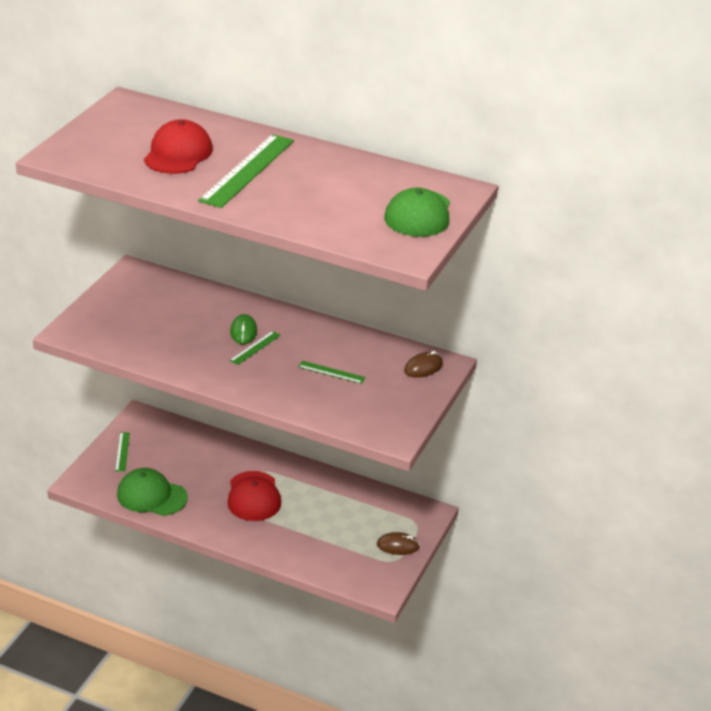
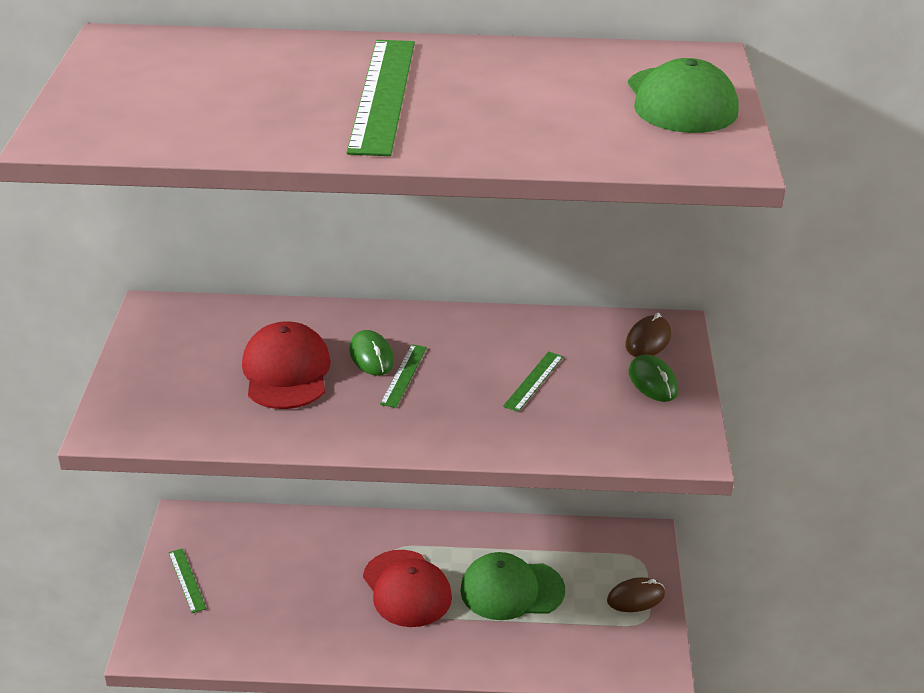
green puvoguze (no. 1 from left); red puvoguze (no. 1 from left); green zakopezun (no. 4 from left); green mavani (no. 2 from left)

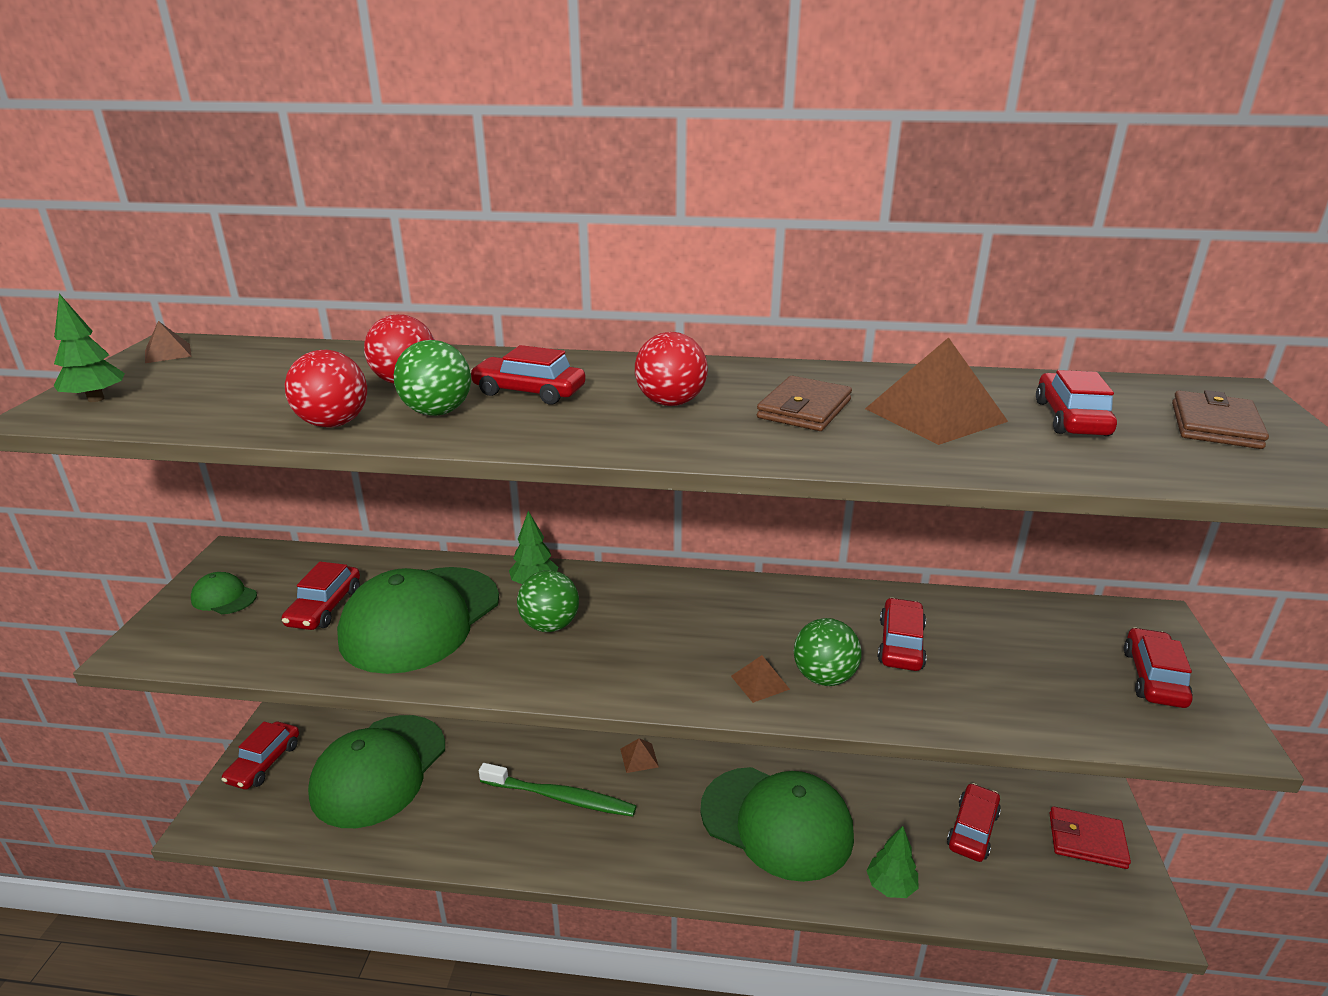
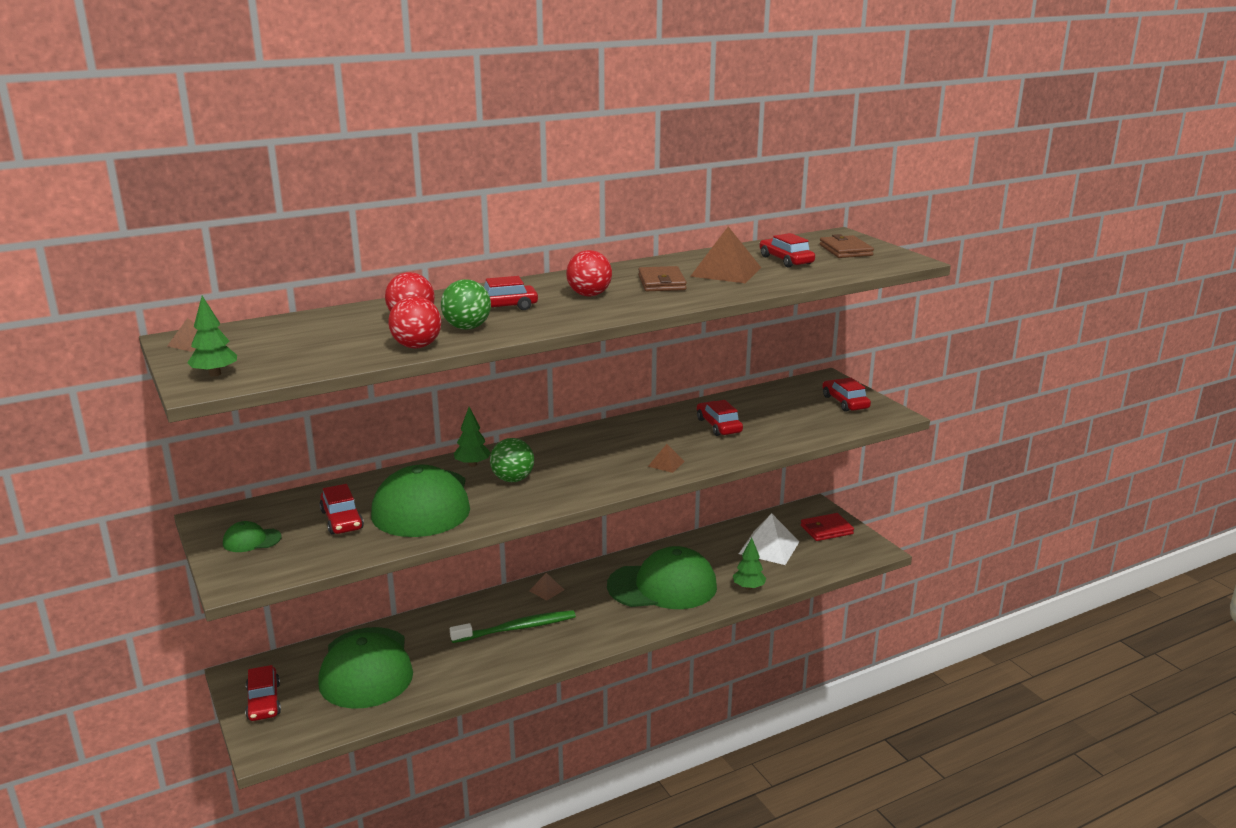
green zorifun (no. 3 from left in the first image); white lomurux

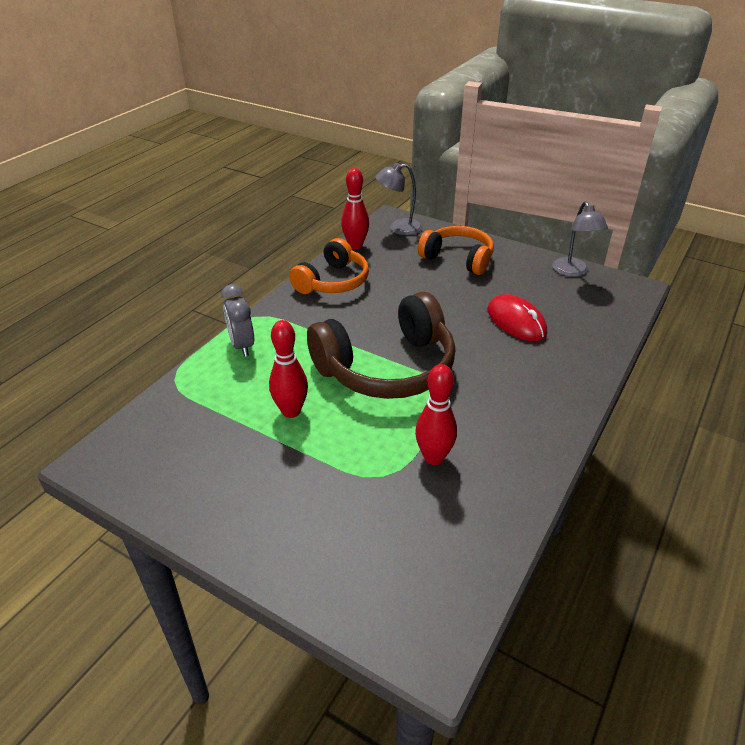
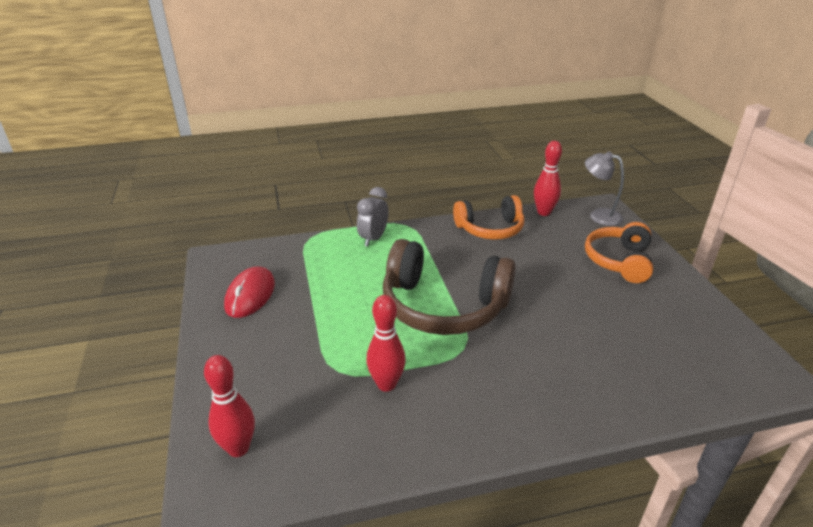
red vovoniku (no. 1 from left); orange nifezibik (no. 2 from left); red mavani; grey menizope (no. 2 from left in the first image)

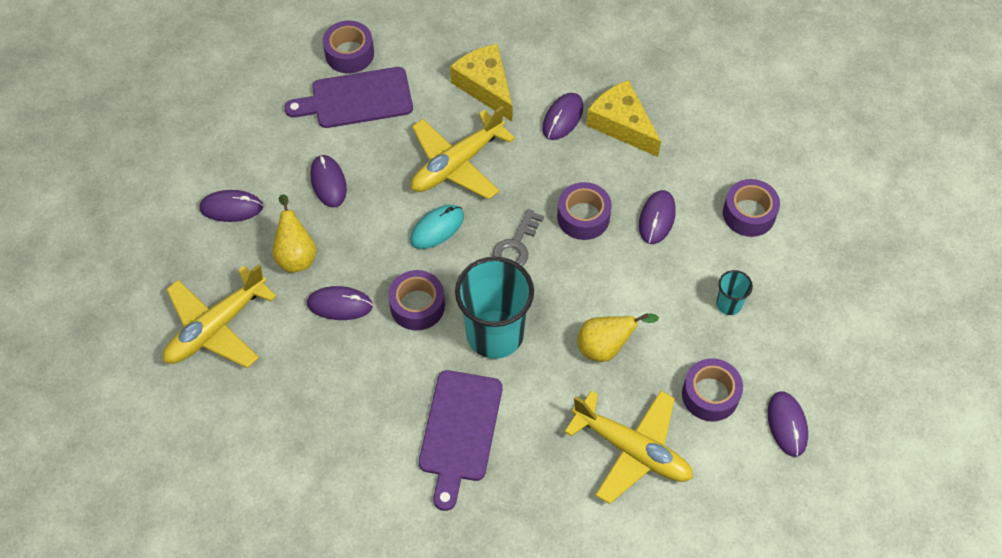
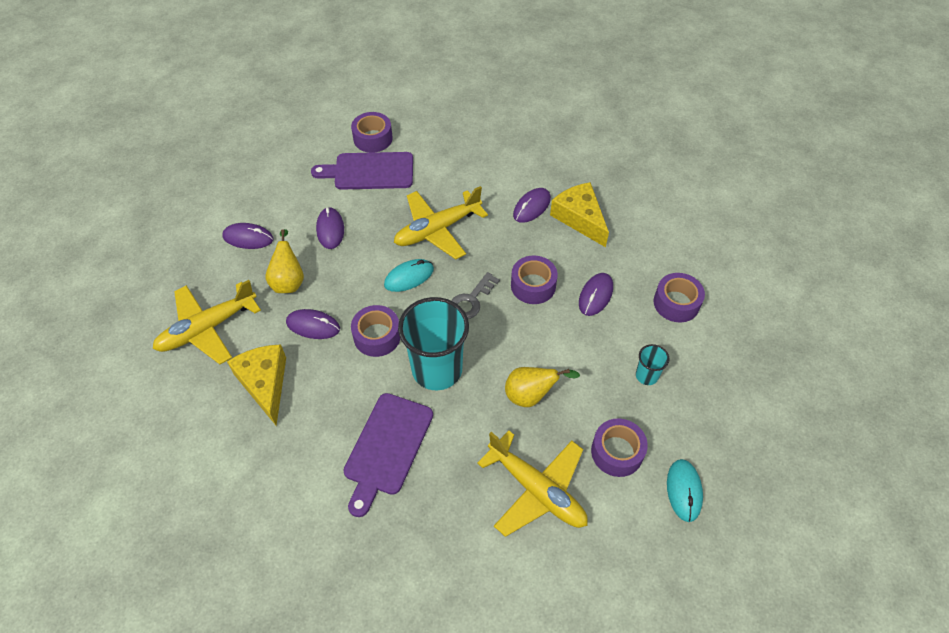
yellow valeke (no. 1 from left); turquoise mavani (no. 2 from left)

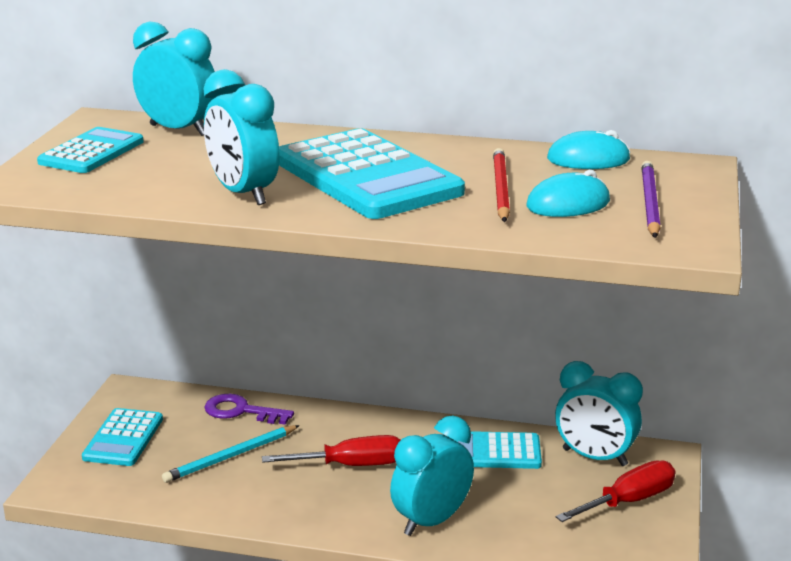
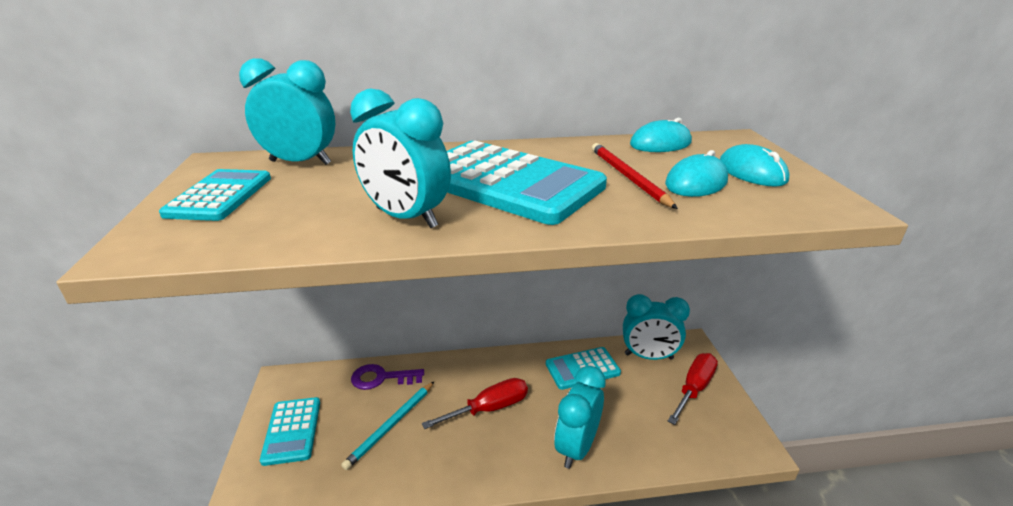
turquoise mavani (no. 3 from left)

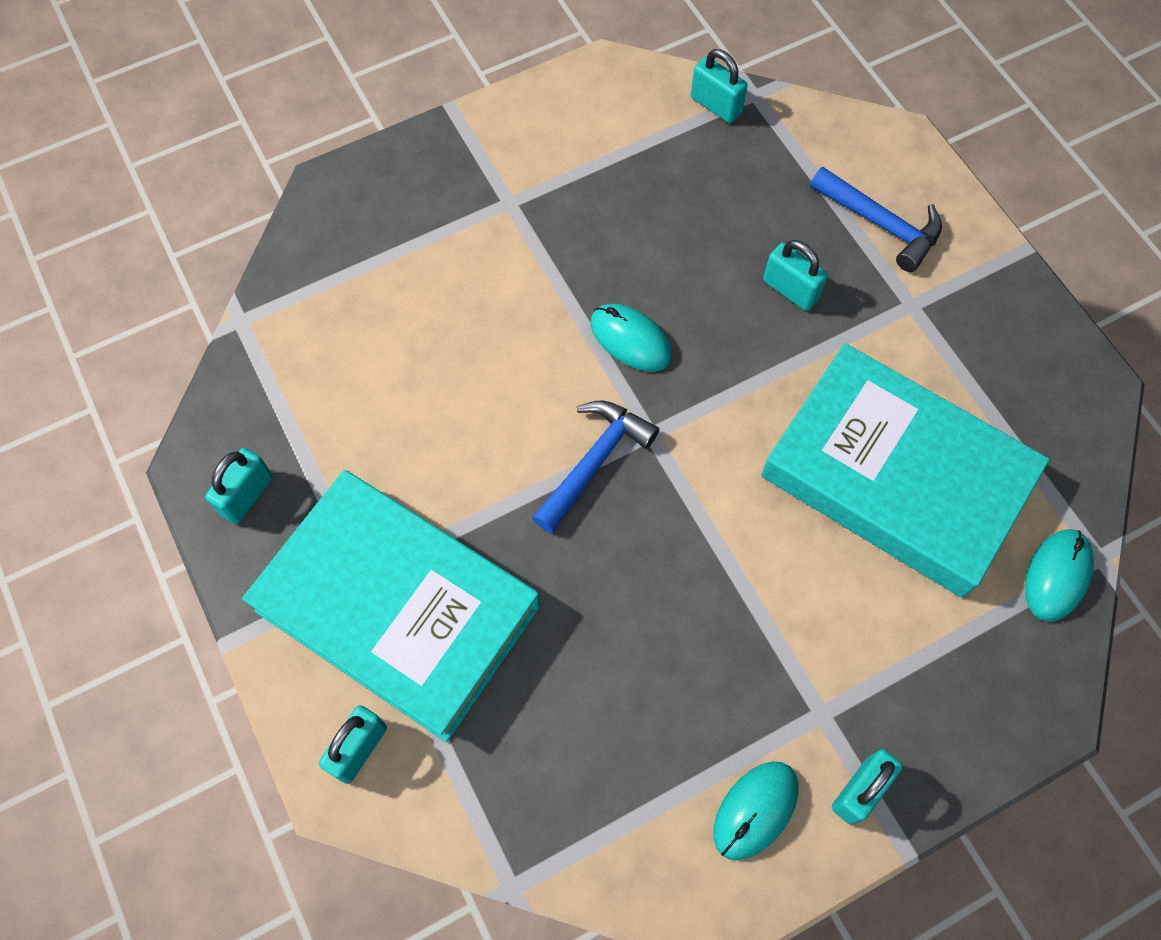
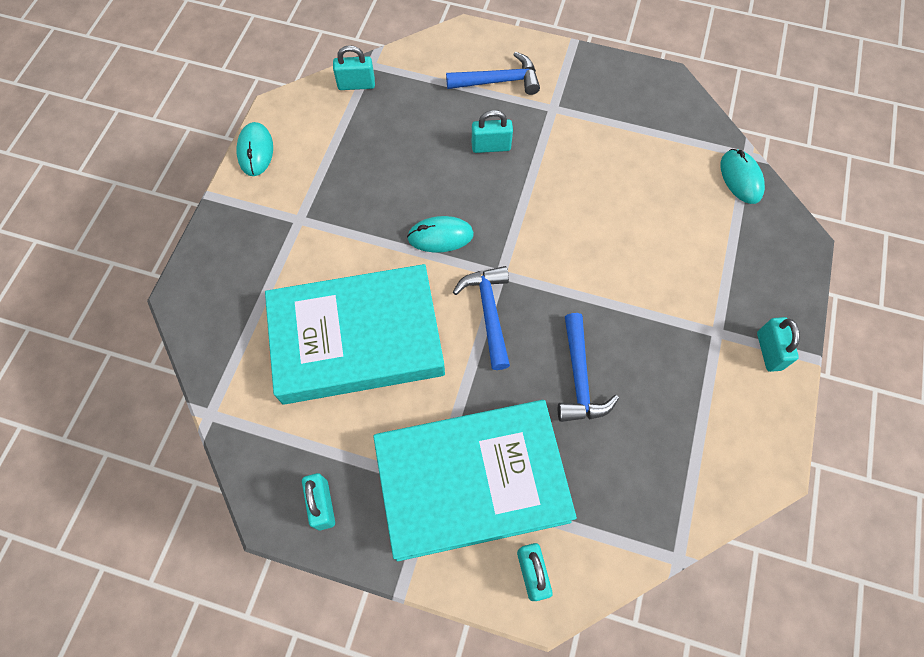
turquoise mavani (no. 1 from left); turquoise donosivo (no. 1 from left); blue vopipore (no. 3 from left)

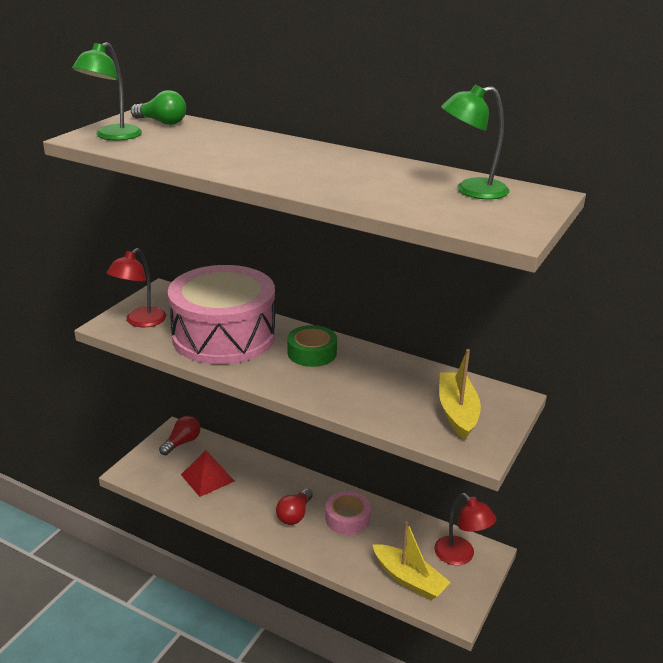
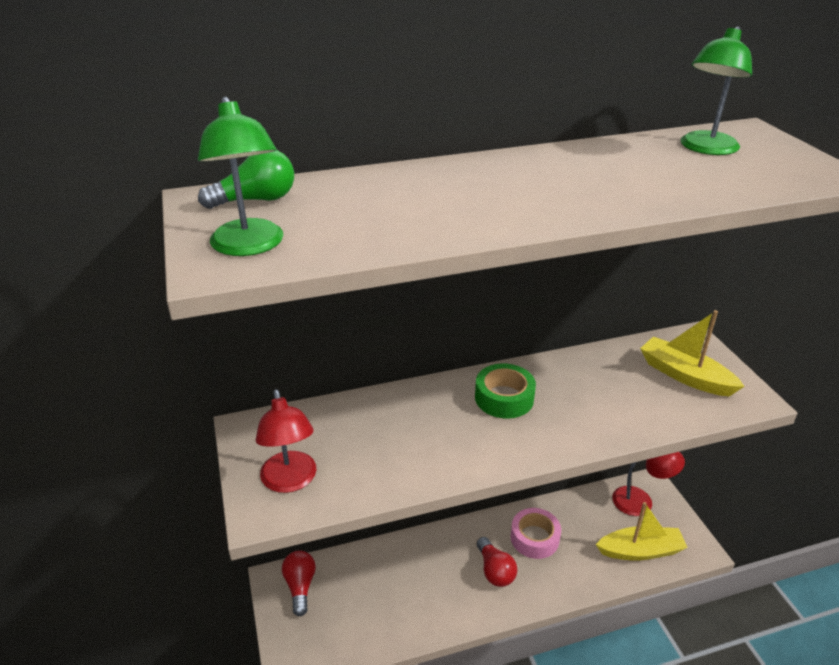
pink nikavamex; red lomurux

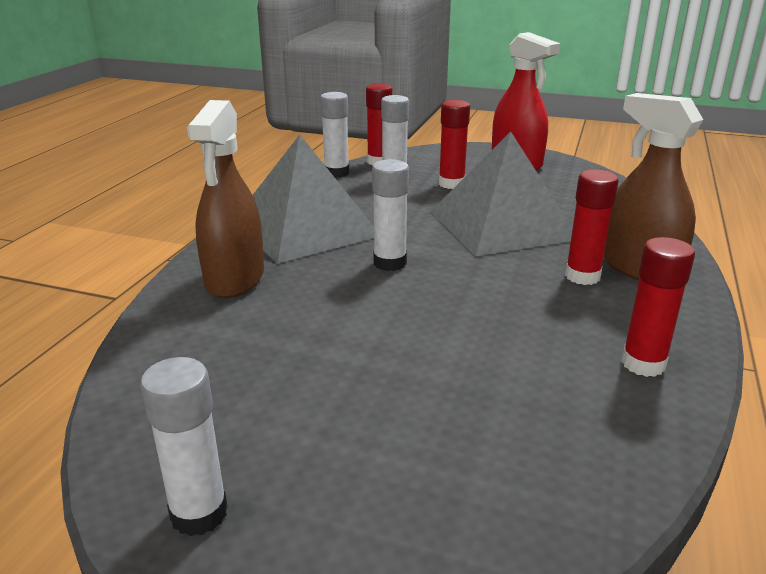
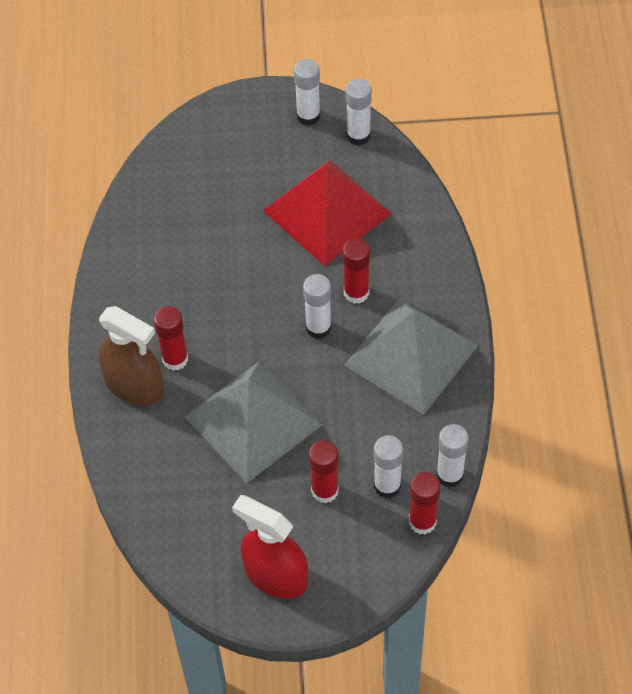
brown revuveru (no. 1 from left in the first image); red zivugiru (no. 3 from left); red lomurux; white zivugiru (no. 3 from left)

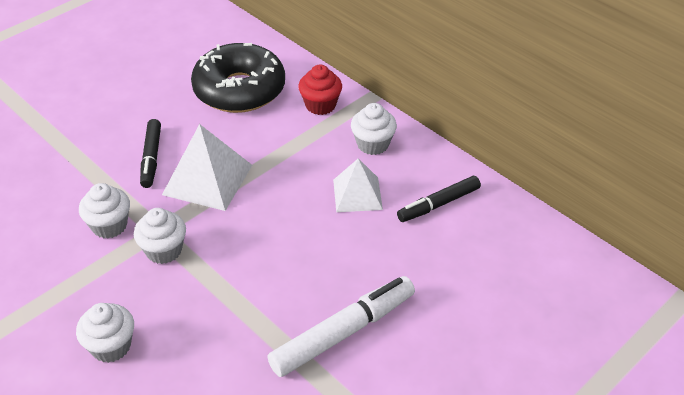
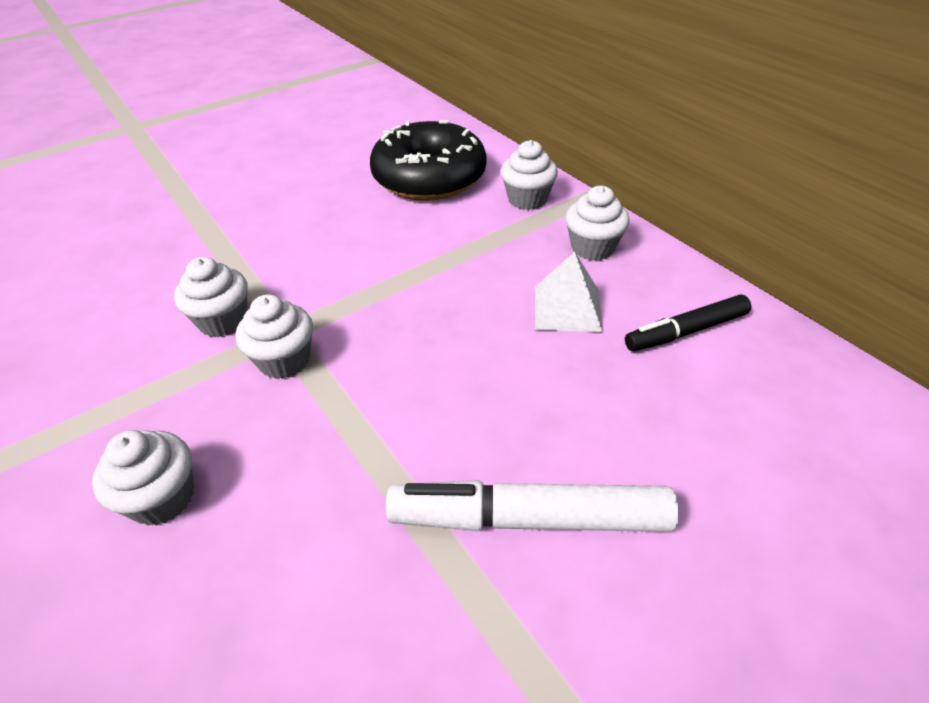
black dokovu (no. 1 from left in the first image); white lomurux (no. 1 from left in the first image); white dokovu; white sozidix (no. 4 from left)

